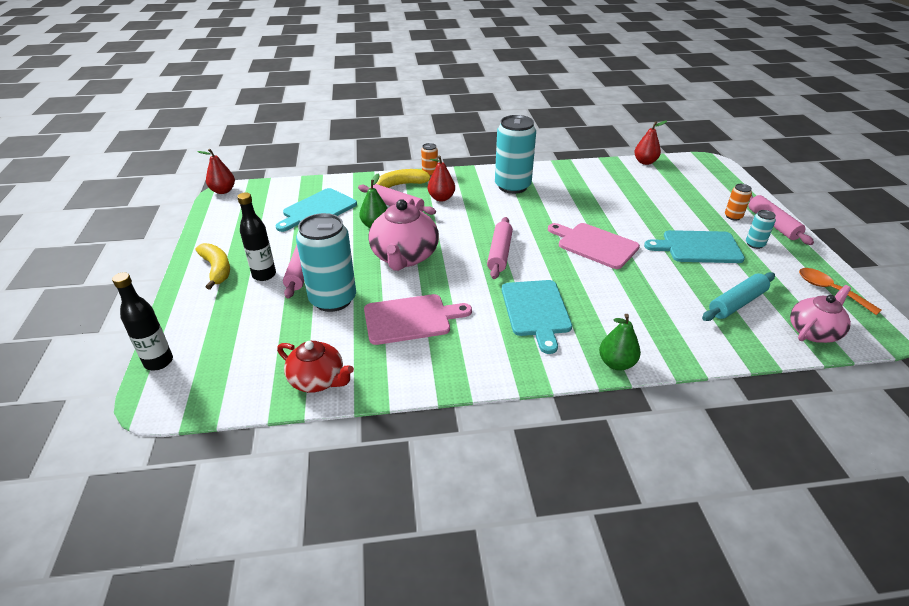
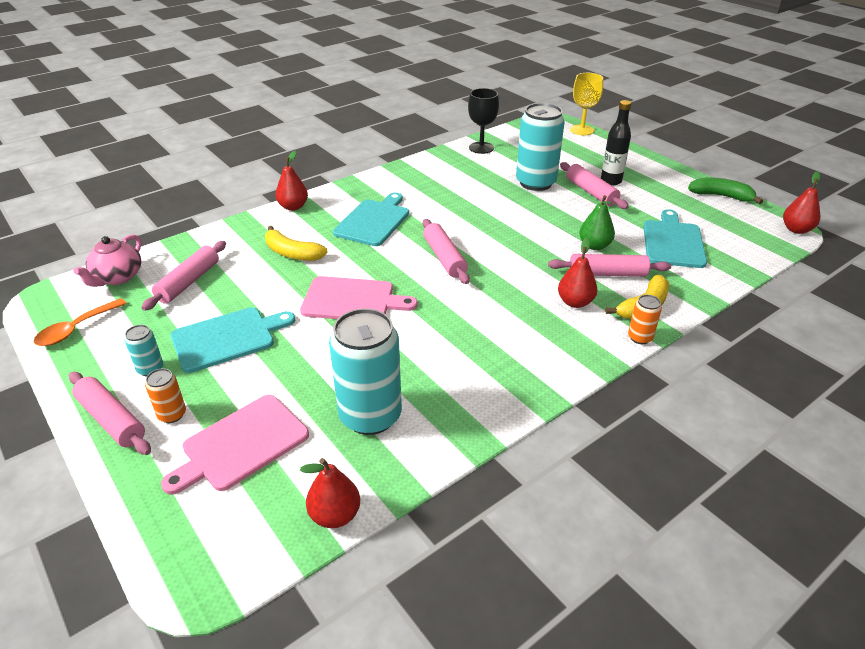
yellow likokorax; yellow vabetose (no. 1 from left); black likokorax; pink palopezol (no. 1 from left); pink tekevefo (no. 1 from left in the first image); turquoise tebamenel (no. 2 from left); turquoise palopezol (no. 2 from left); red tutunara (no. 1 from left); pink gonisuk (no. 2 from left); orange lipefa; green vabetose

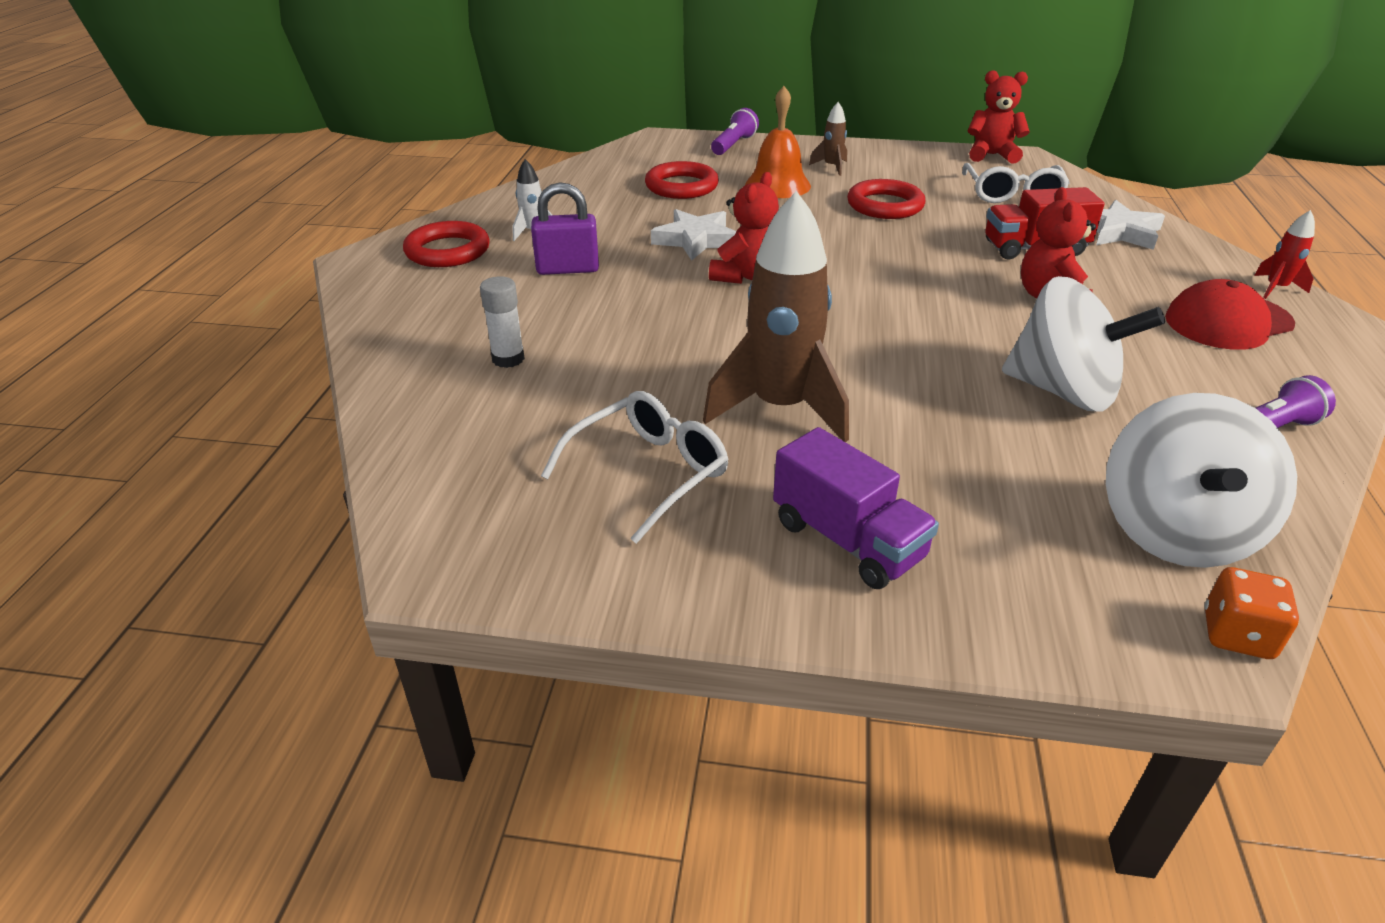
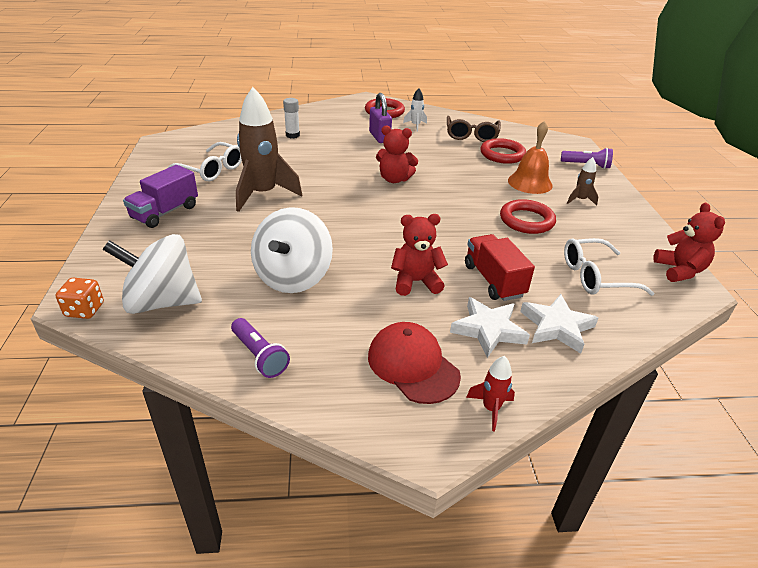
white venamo (no. 1 from left); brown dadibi

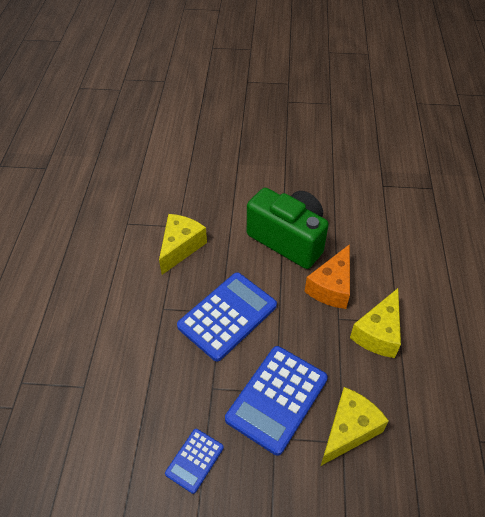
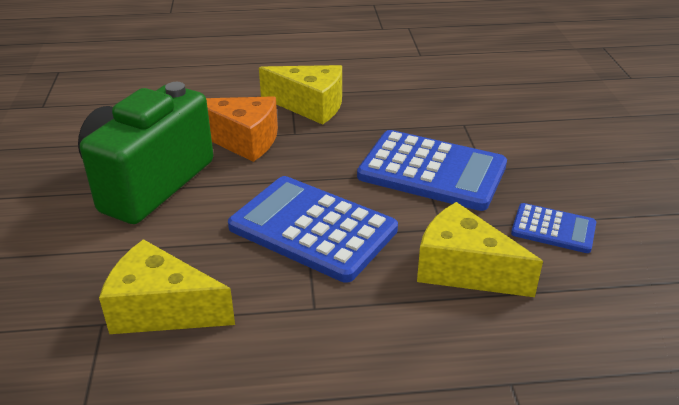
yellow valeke (no. 3 from left)

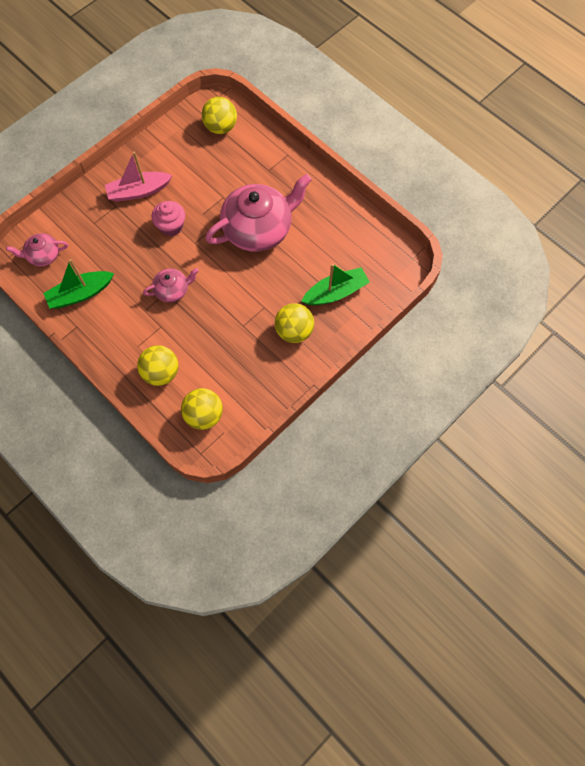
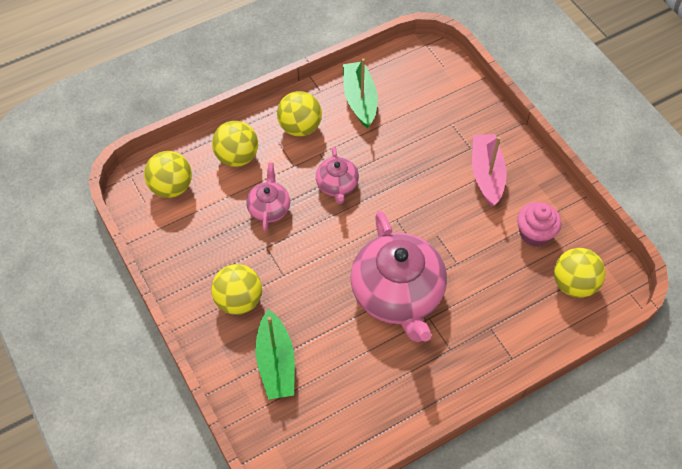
pink tekevefo (no. 1 from left); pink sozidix; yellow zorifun (no. 4 from left)

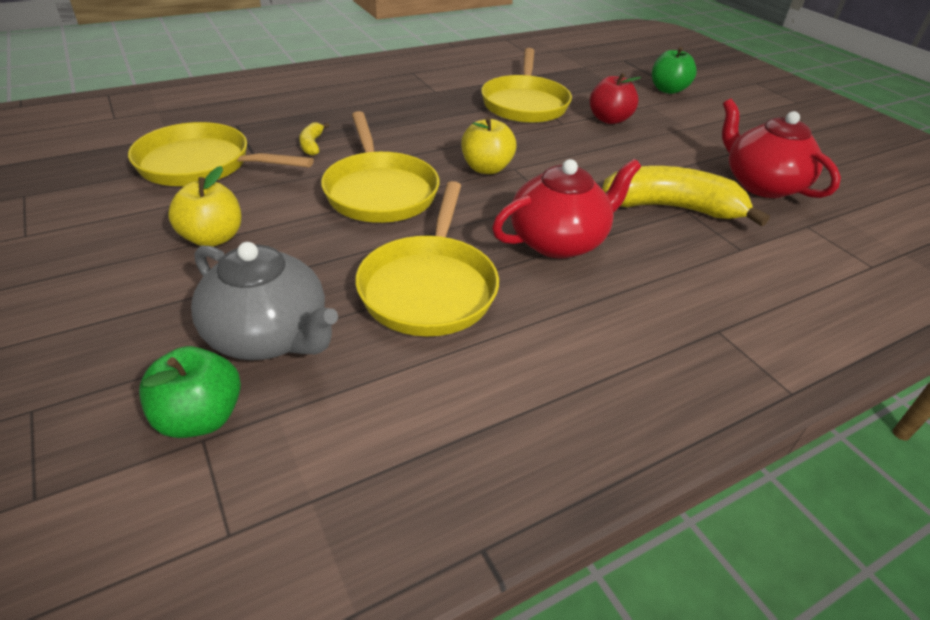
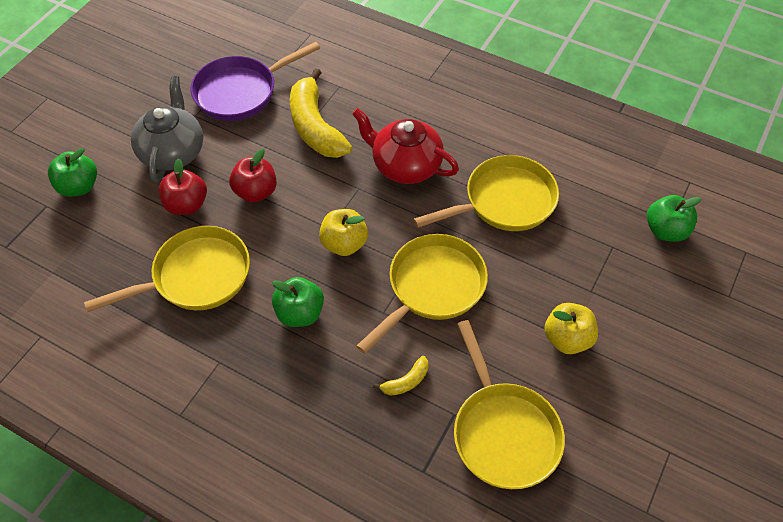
grey tekevefo; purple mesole; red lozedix (no. 2 from left); green lozedix (no. 2 from left)

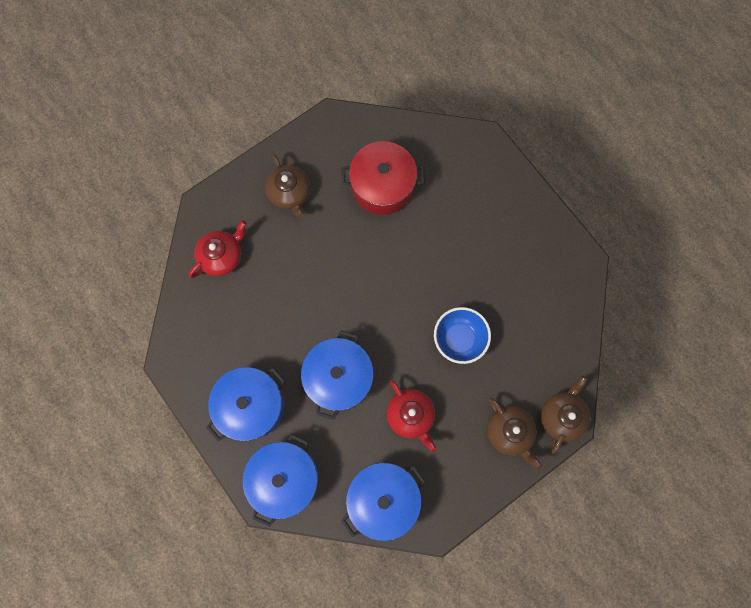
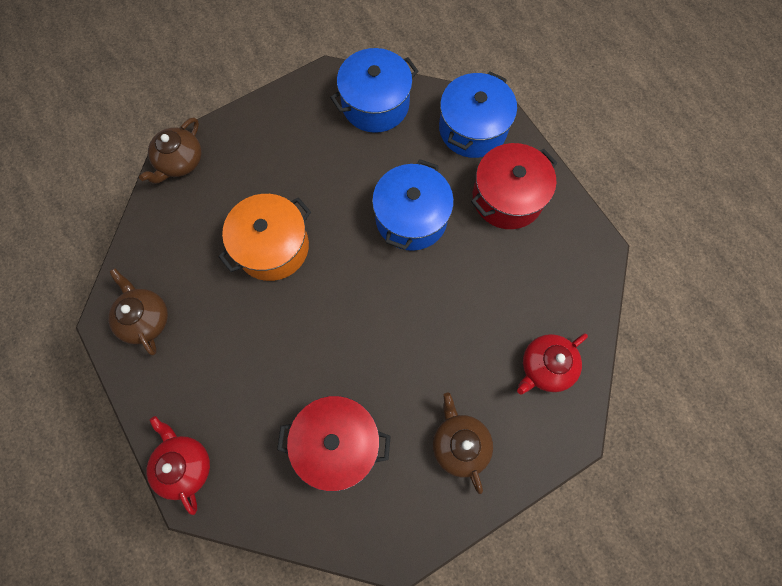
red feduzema (no. 2 from left); red tekevefo (no. 1 from left); orange feduzema; brown tekevefo (no. 1 from left)

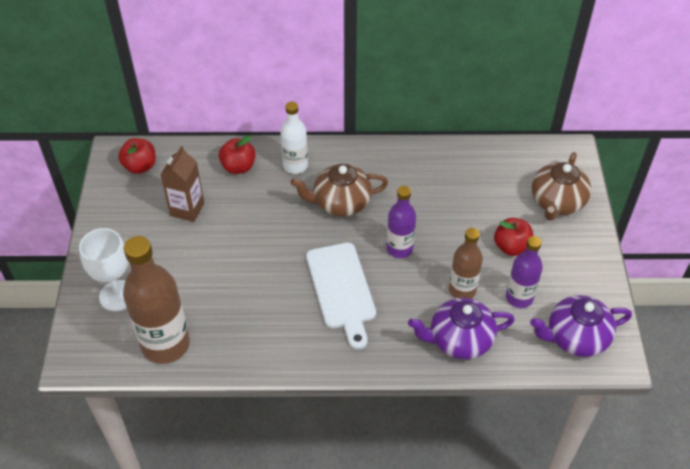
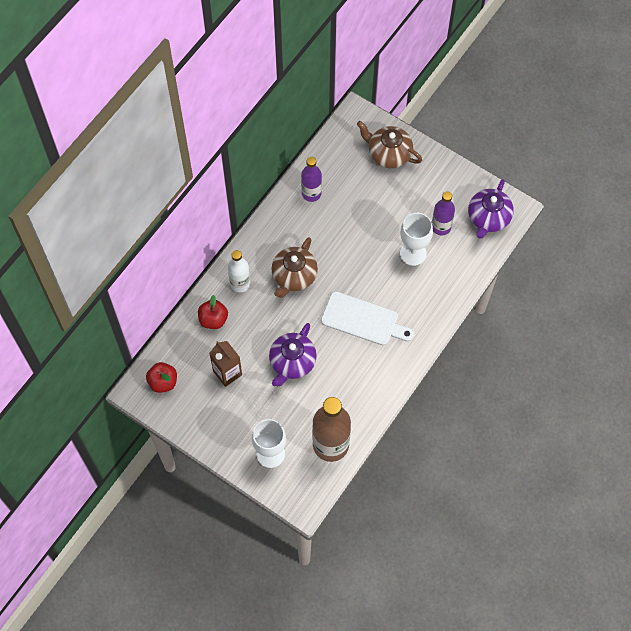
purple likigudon (no. 1 from left); purple tekevefo (no. 1 from left); white likokorax (no. 2 from left); red lozedix (no. 3 from left in the first image); brown tekevefo (no. 2 from left)

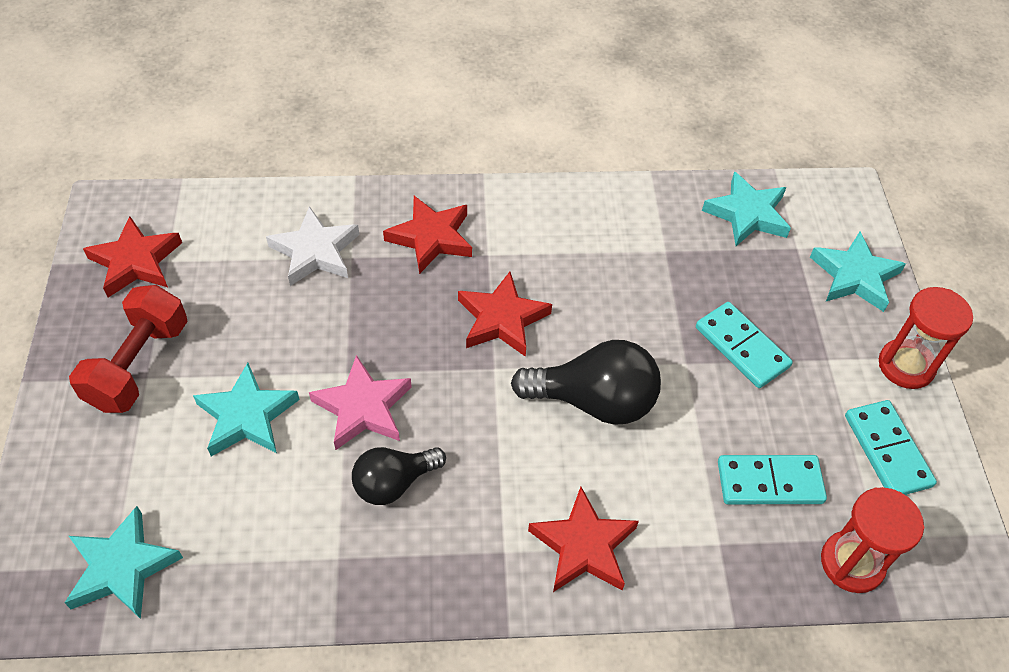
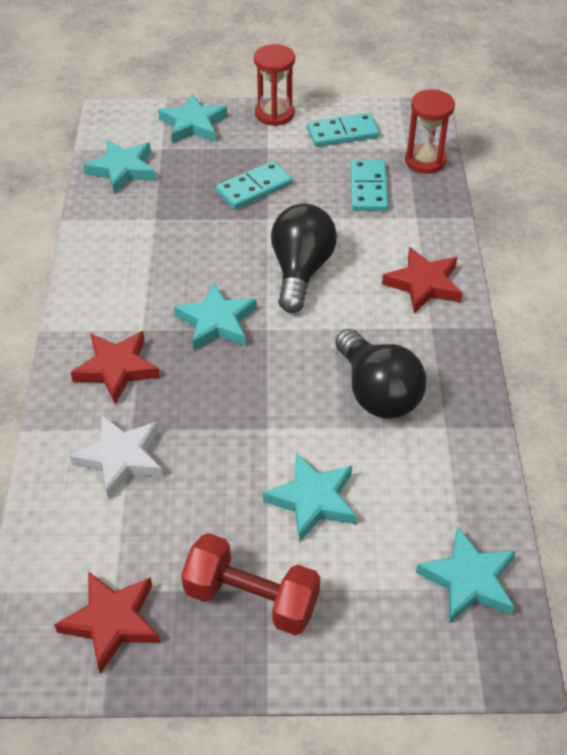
pink venamo; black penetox (no. 2 from left); turquoise venamo (no. 3 from left)

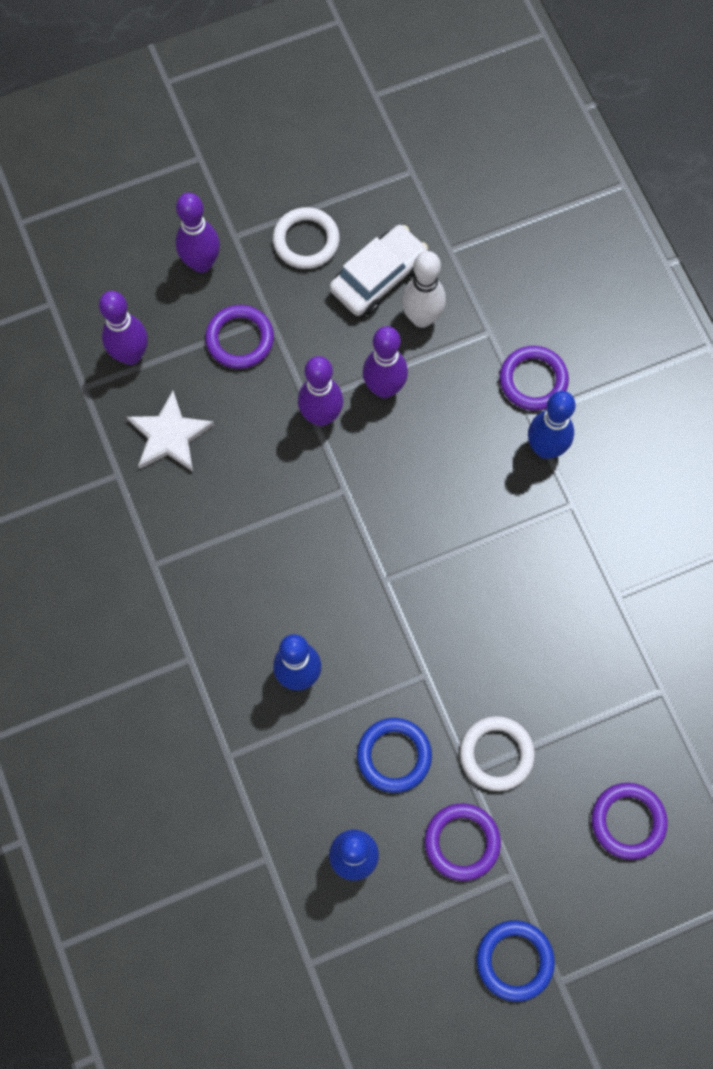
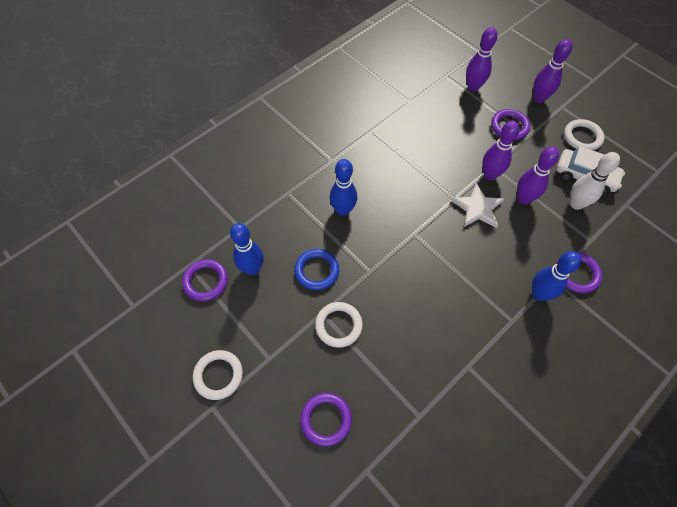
white venamo; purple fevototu (no. 1 from left); white fevototu (no. 1 from left)

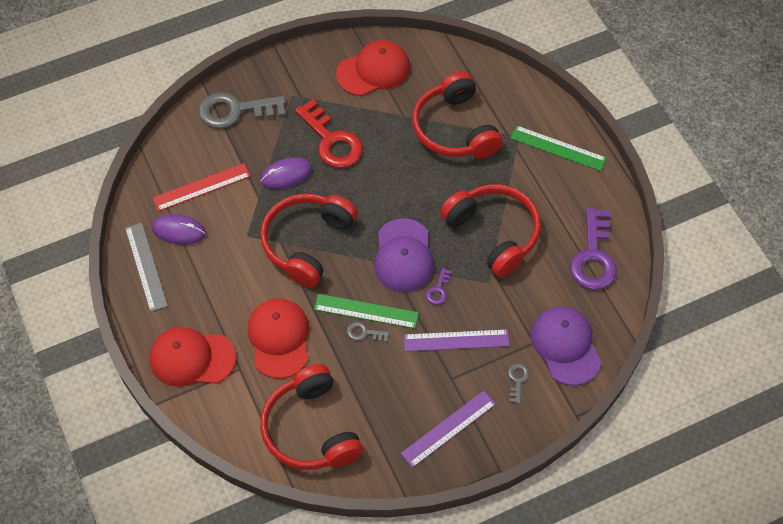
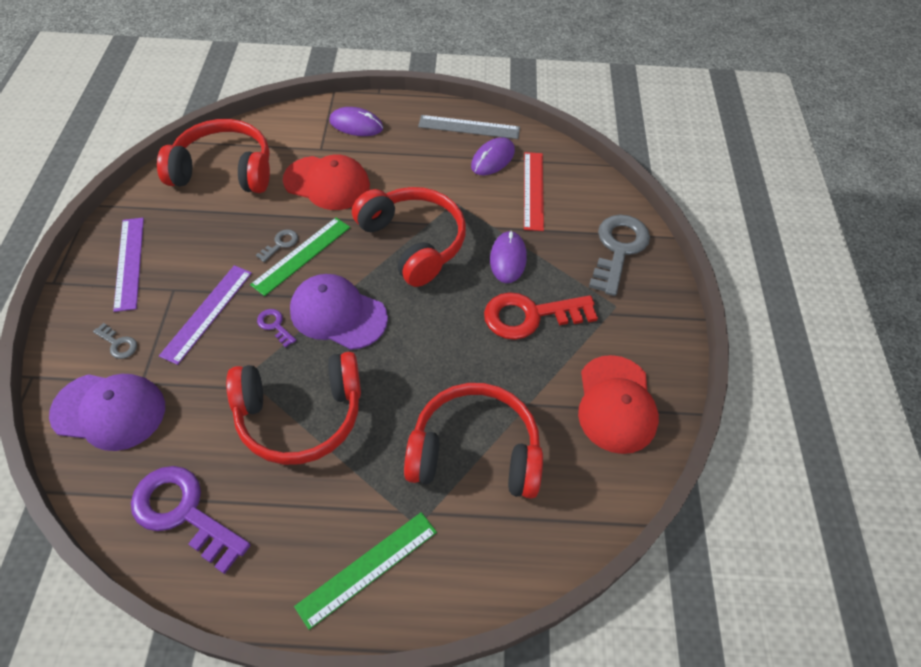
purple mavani (no. 1 from left)

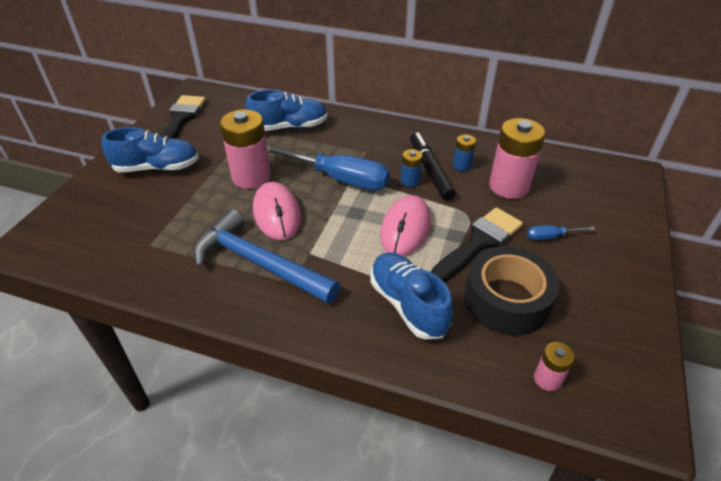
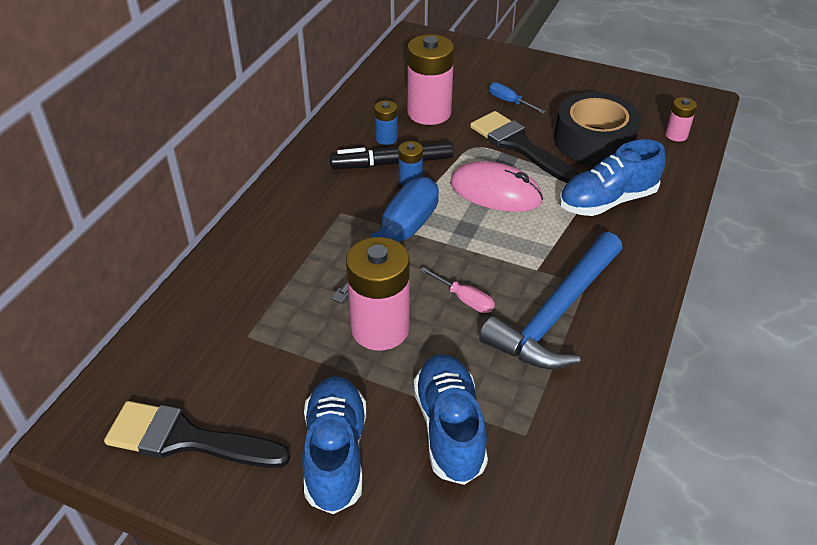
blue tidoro (no. 2 from left); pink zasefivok; blue zasefivok (no. 2 from left)

